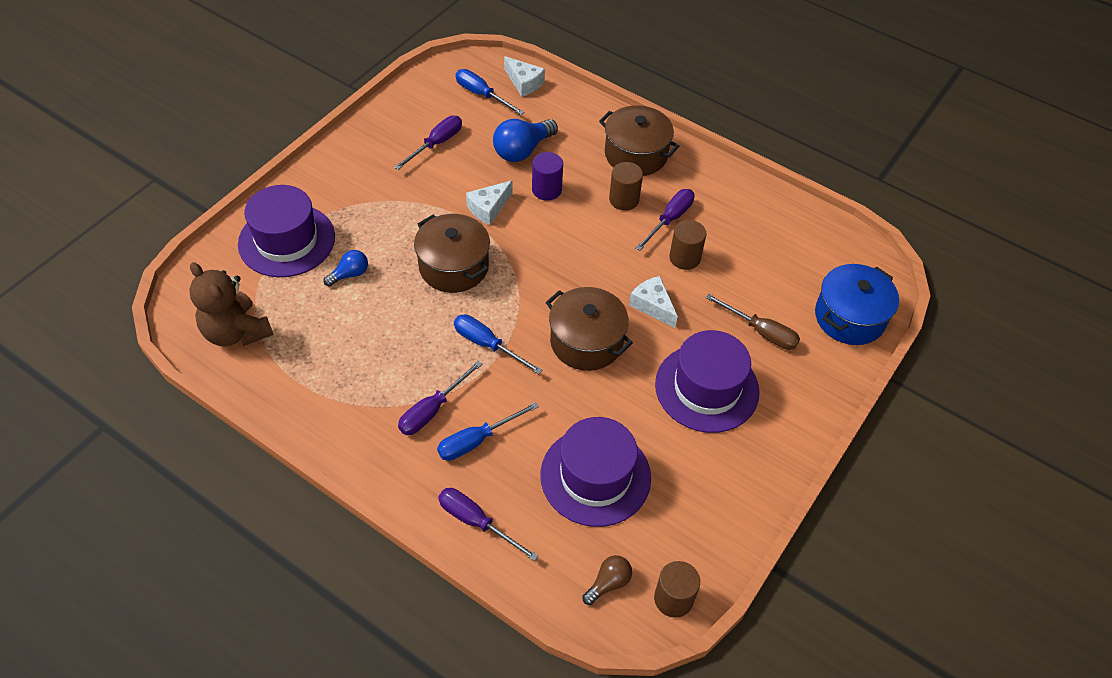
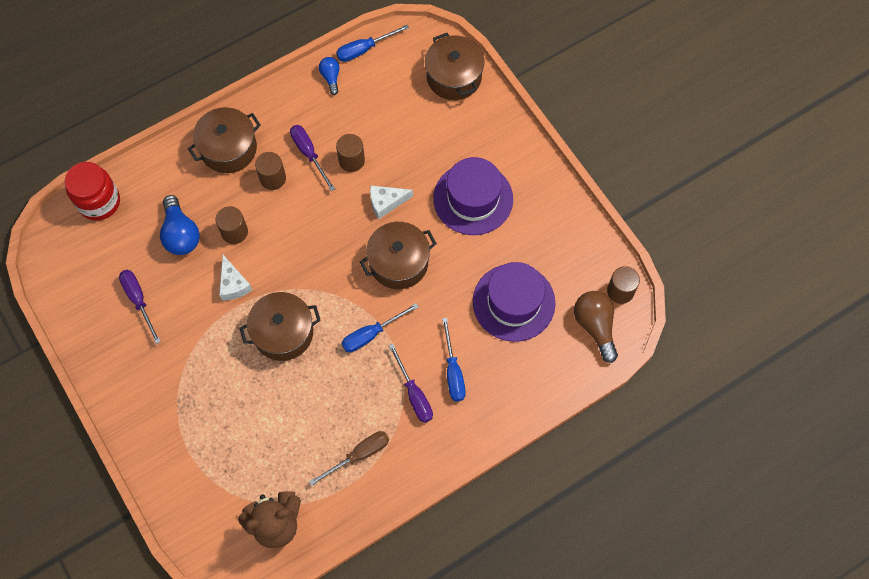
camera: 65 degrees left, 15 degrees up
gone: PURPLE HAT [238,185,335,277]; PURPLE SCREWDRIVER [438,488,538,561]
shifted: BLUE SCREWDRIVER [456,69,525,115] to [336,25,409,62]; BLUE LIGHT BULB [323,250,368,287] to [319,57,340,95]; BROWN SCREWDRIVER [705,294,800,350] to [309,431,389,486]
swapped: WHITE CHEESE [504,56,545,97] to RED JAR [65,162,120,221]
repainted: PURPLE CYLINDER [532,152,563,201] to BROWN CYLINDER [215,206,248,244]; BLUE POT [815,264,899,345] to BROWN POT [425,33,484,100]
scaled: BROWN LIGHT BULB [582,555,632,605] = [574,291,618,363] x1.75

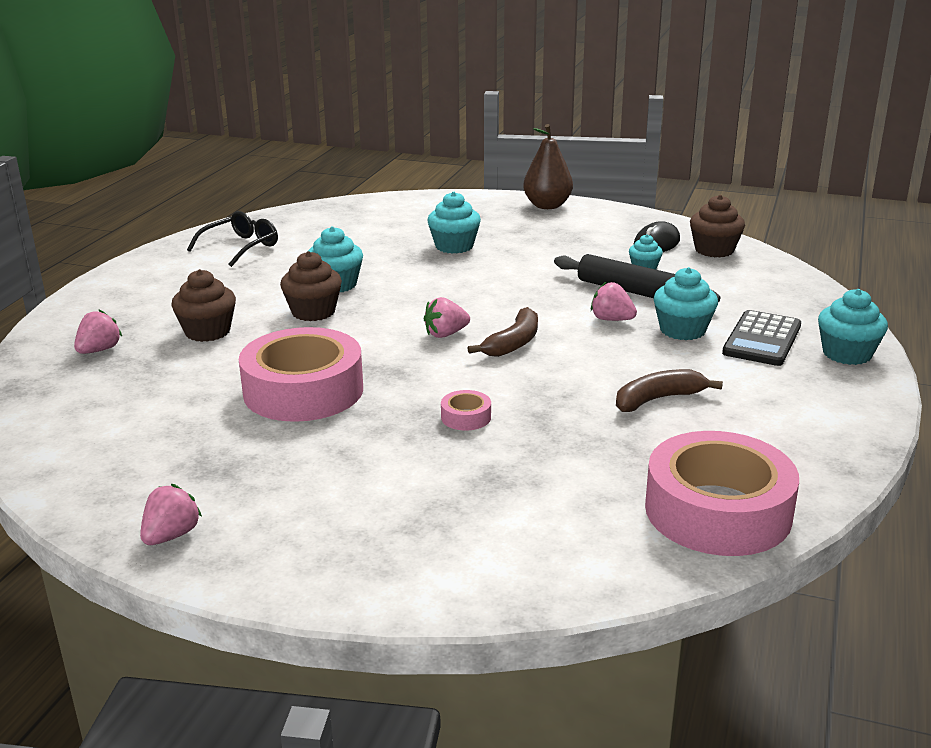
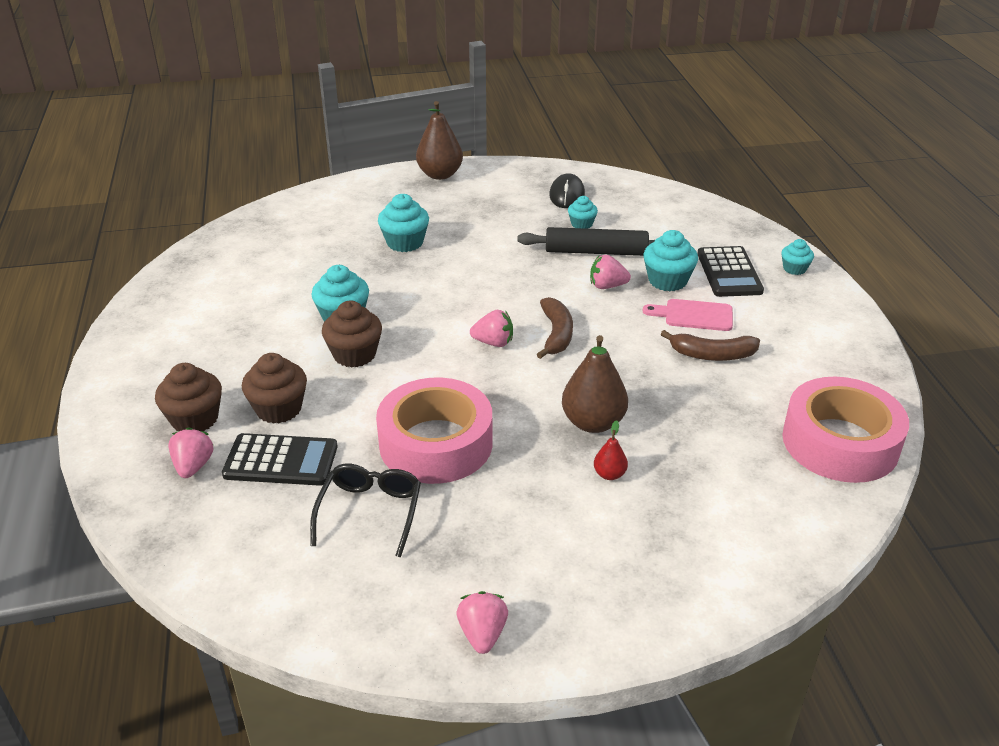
camera: 30 degrees left, 10 degrees up
new: PINK CUTTING BOARD [642,299,733,331]; RED PEAR [594,420,628,480]; BLACK CALCULATOR [222,433,338,486]
shifted: BROWN CUPCAKE [690,195,745,257] to [155,363,222,431]; BLACK GLASSES [187,211,278,267] to [310,464,421,557]
swapped: PINK TAPE [441,390,491,431] to BROWN PEAR [562,335,628,433]
rotated: PINK STRAWBERRY [424,297,470,338] = [470,310,513,347] 120 degrees counterclockwise; BROWN BANANA [616,369,723,412] = [661,330,760,361] 120 degrees counterclockwise
scaled: TURQUOISE CUPCAKE [818,289,888,365] = [781,239,814,275] x0.60

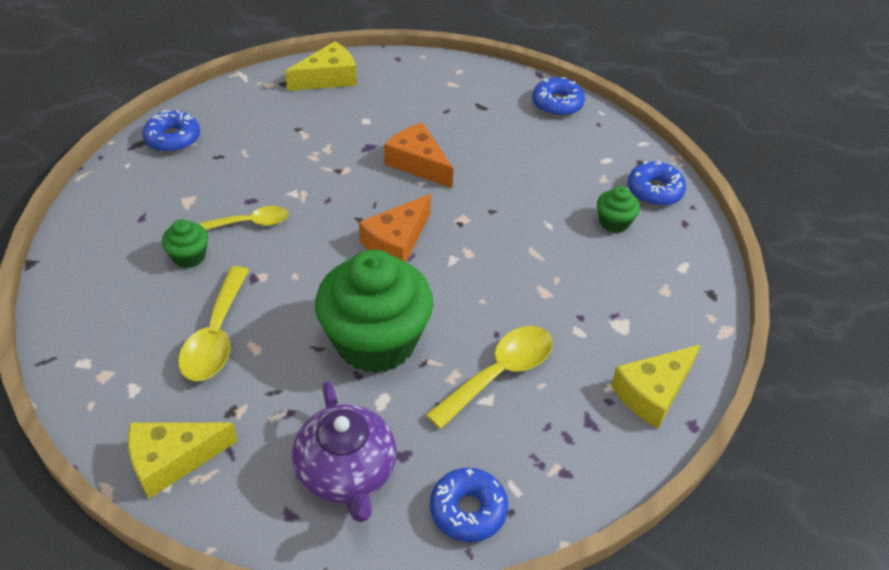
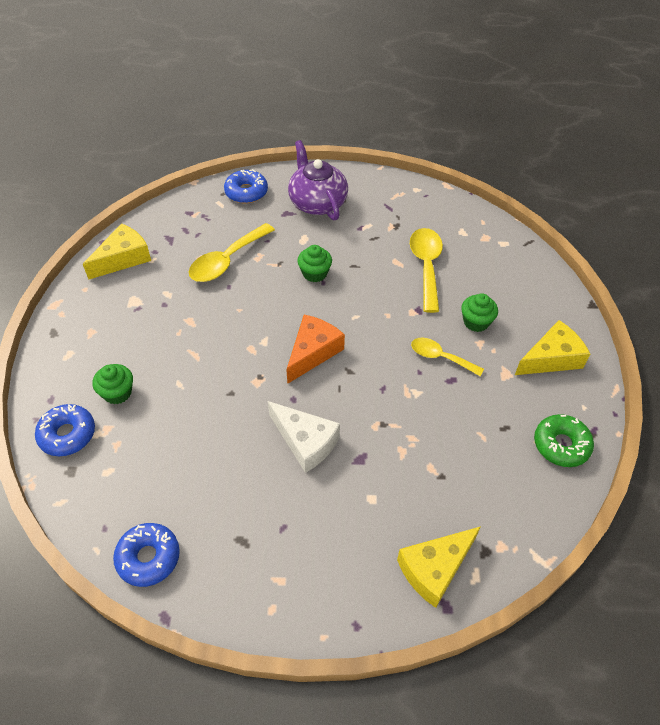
camera: 175 degrees right, 5 degrees up
shifted: YELLOW CHEESE [128,422,238,499] to [515,320,590,375]
repainted: BLUE DONUT [142,110,200,153] to GREEN DONUT [534,414,594,467]; ORANGE CHEESE [384,122,453,188] to WHITE CHEESE [268,401,340,473]
rotated: YELLOW SPOON [200,206,288,230] = [411,338,484,376] 45 degrees clockwise
scaled: GREEN CUPCAKE [315,250,433,373] = [297,245,332,282] x0.43

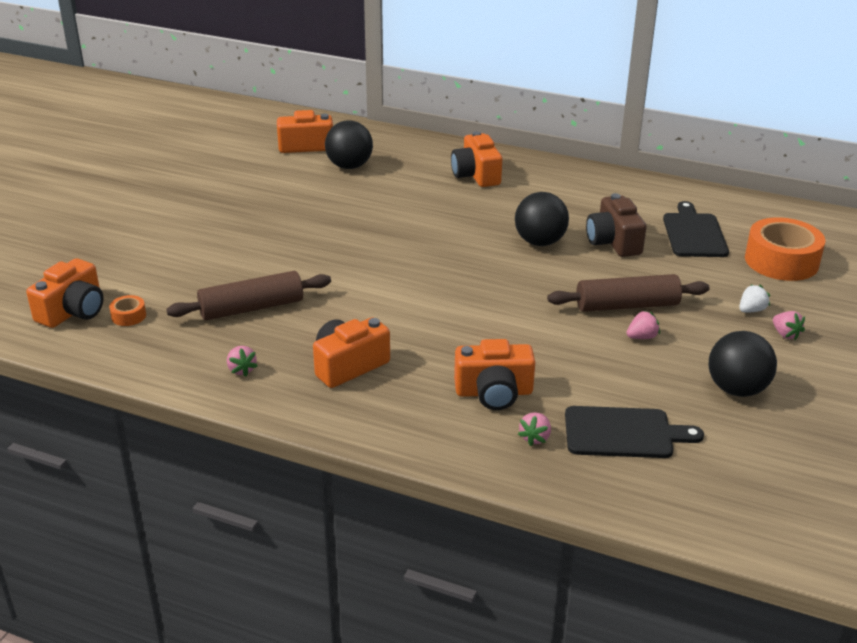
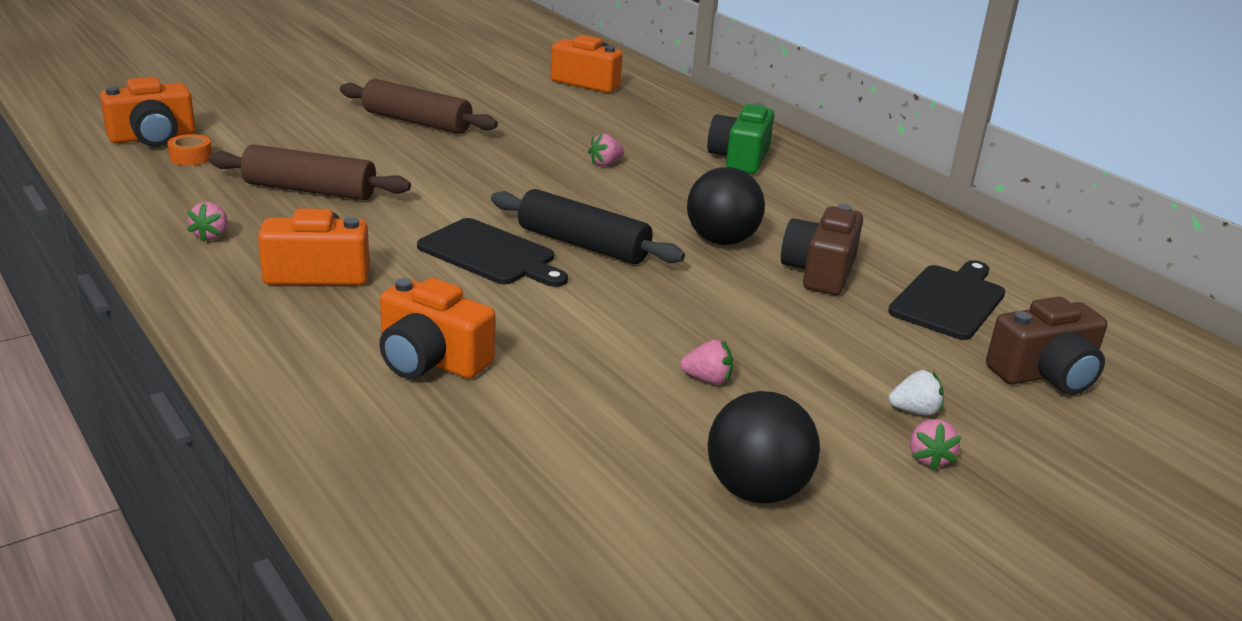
camera: 30 degrees right, 5 degrees down
gone: BLACK BALL [325,121,373,169]
new: BLACK ROLLING PIN [491,189,685,264]
shifted: BROWN ROLLING PIN [547,274,710,312] to [340,79,498,134]; BLACK CUTTING BOARD [565,406,704,458] to [417,218,568,287]; PINK STRAWBERRY [518,412,551,446] to [588,133,624,166]
swapped: ORANGE TAPE [745,217,826,281] to BROWN CAMERA [986,297,1107,395]
repainted: ORANGE CAMERA [451,131,502,187] to GREEN CAMERA [707,103,774,174]

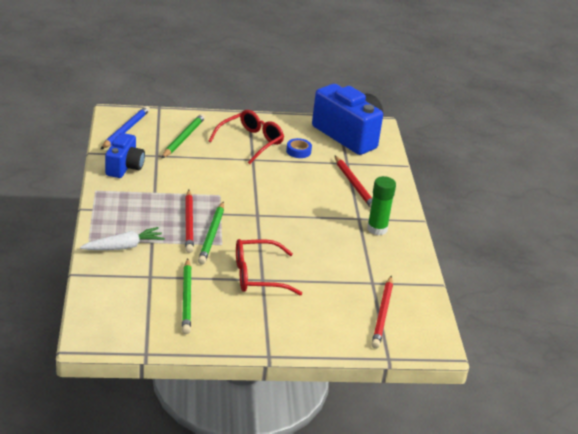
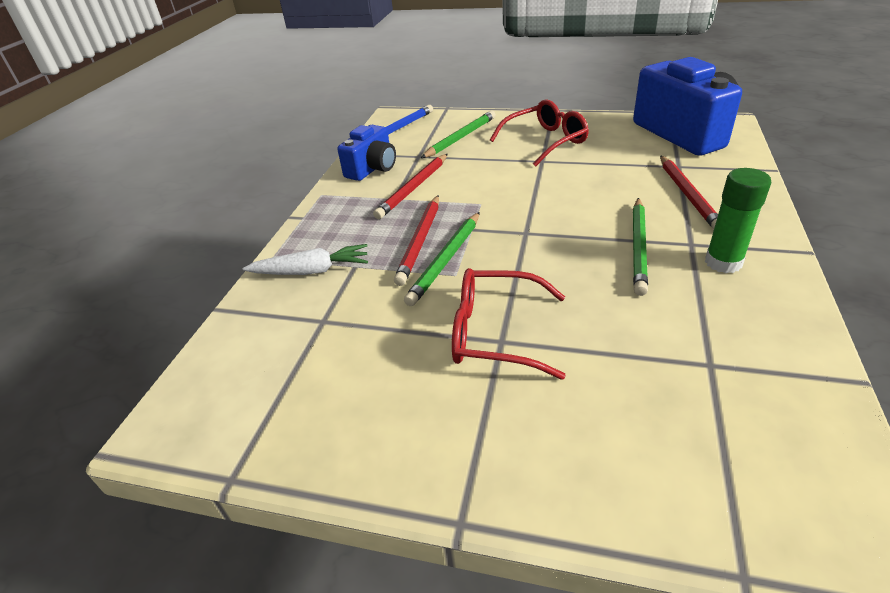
camera: 25 degrees right, 5 degrees up
gone: BLUE TAPE [286,138,312,158]
shifted: GREEN PENCIL [182,258,192,334] to [633,198,648,296]; RED PENCIL [371,276,393,349] to [373,154,448,219]

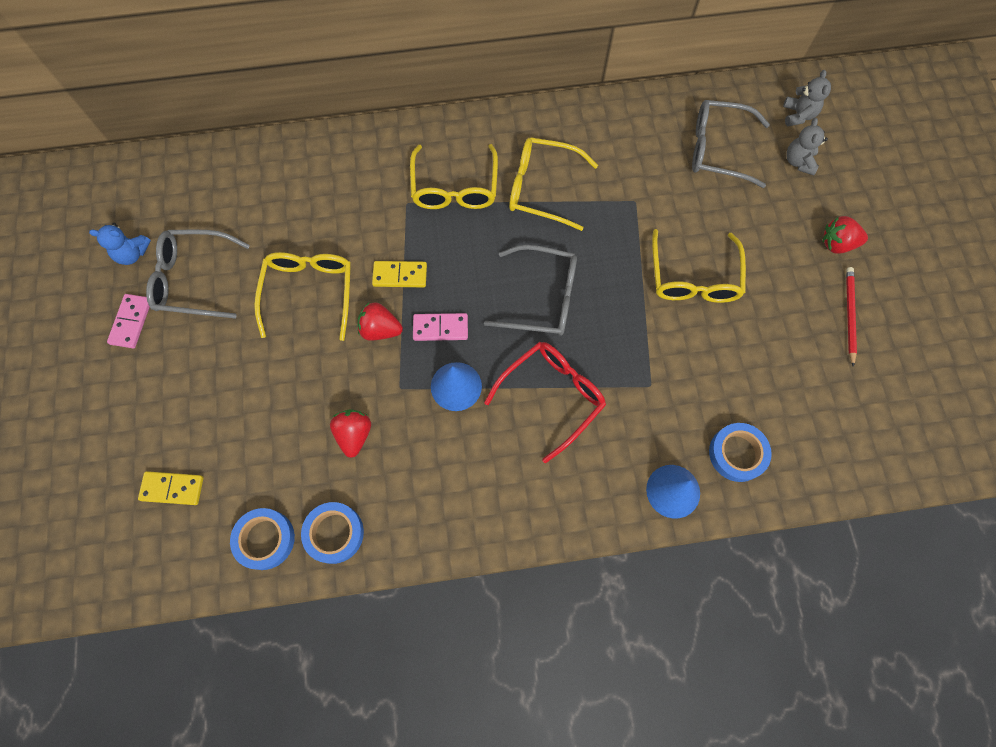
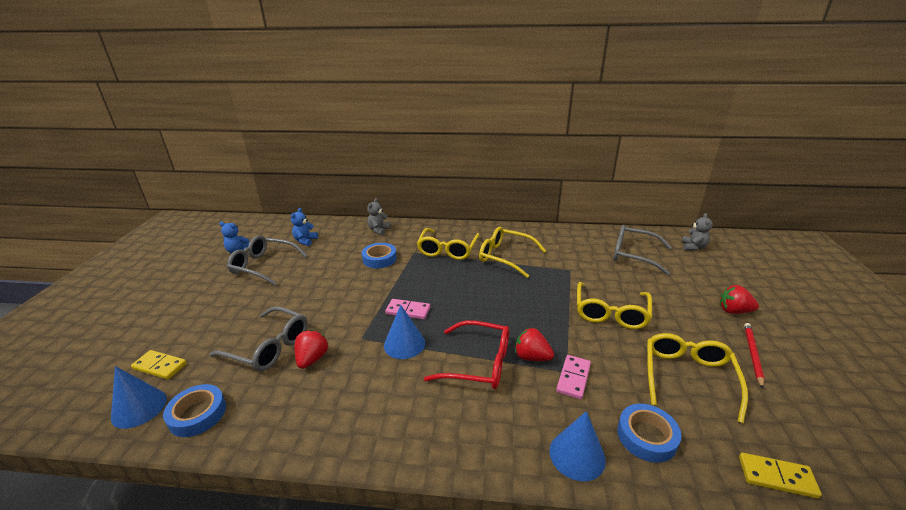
camera: 15 degrees right, 40 degrees down
new: BLUE TEDDY BEAR [291,208,318,246]; BLUE CONE [111,366,167,429]
shifted: GREY TEDDY BEAR [786,118,828,175] to [367,198,391,235]; GREY GLASSES [484,245,577,336] to [210,306,308,371]; YELLOW GLASSES [254,252,351,341] to [647,333,748,424]; YELLOW DOMINO [372,261,427,287] to [739,453,822,499]; PINK DOMINO [107,294,150,348] to [556,355,591,399]; RED STRAWBERRY [358,302,403,341] to [515,328,554,361]; BLUE TAPE [301,502,364,564] to [362,243,397,268]
rotated: RED GLASSES [484,342,606,463] = [424,320,509,389] 45 degrees clockwise

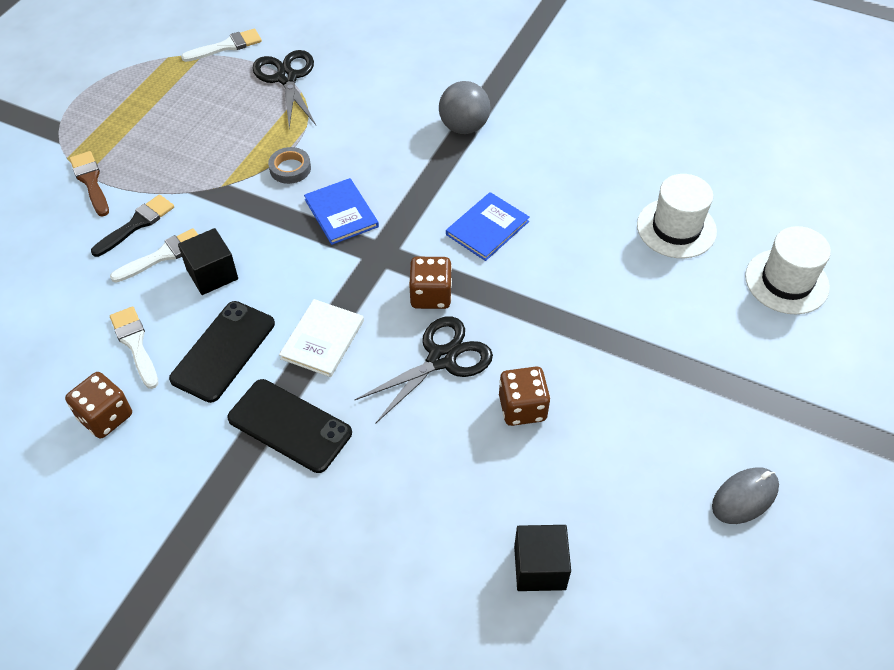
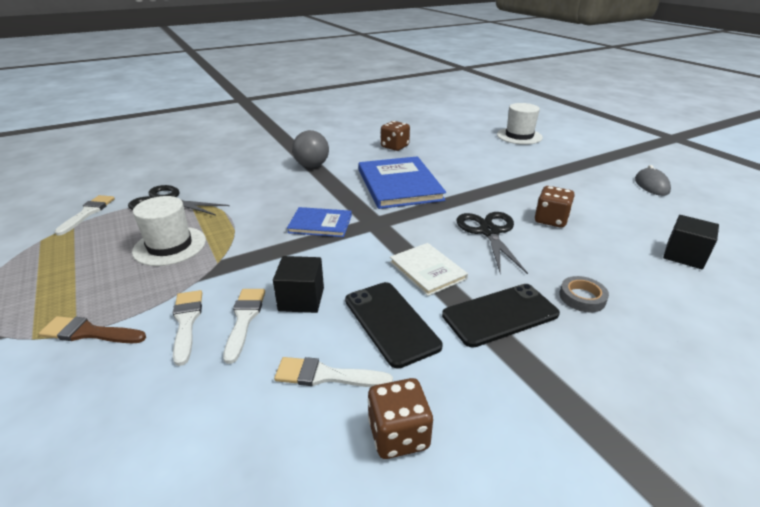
camera: 55 degrees left, 20 degrees down
shifted: GREY TAPE [268,147,311,184] to [559,276,609,312]; WHITE HAT [637,174,717,258] to [132,196,206,266]; BROWN DICE [409,257,452,309] to [381,121,410,151]
repainted: BLACK BRUSH [91,194,174,257] to WHITE BRUSH [173,290,202,366]
scaled: BLUE BOOK [446,192,530,261] = [358,156,446,209] x1.80

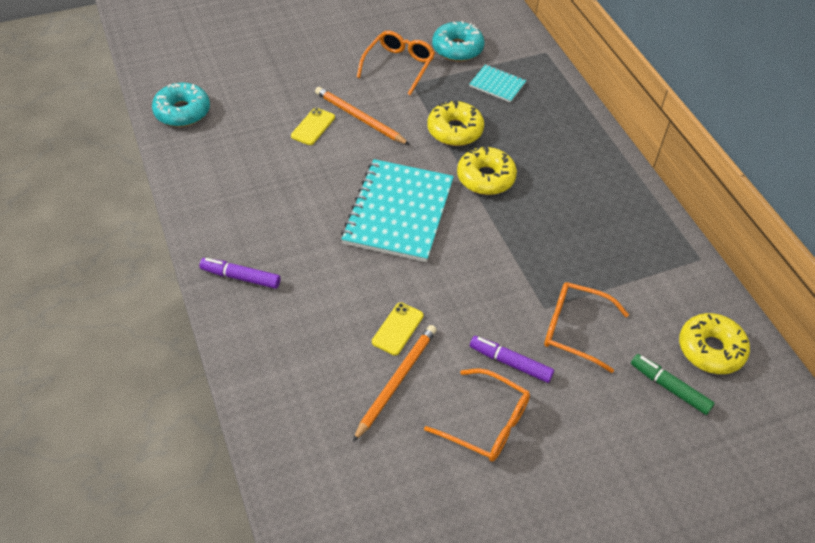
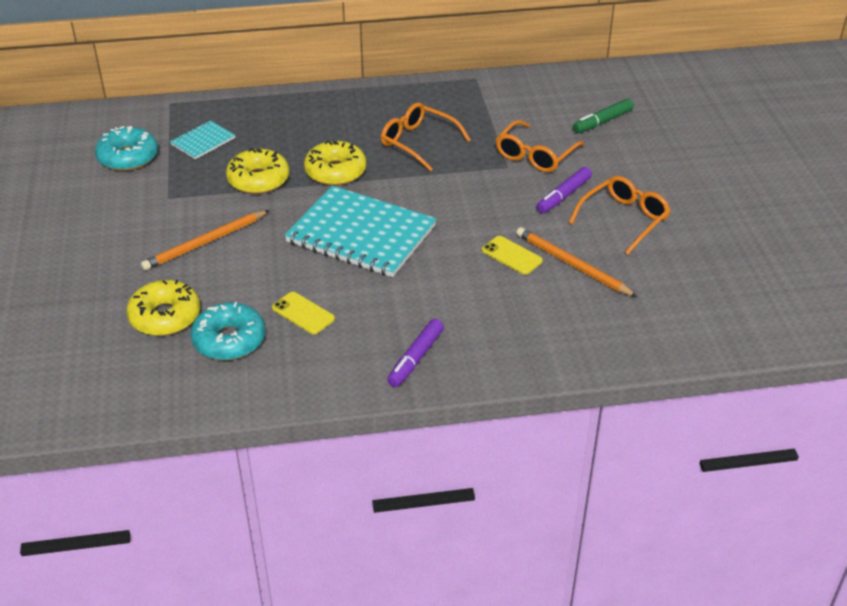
camera: 75 degrees left, 10 degrees down
shifted: ORANGE GLASSES [357,31,435,95] to [381,103,471,171]; TURQUOISE DONUT [152,83,210,127] to [191,302,265,360]; YELLOW PHONE [291,108,335,145] to [272,292,335,335]; YELLOW DONUT [679,313,750,374] to [126,280,200,336]

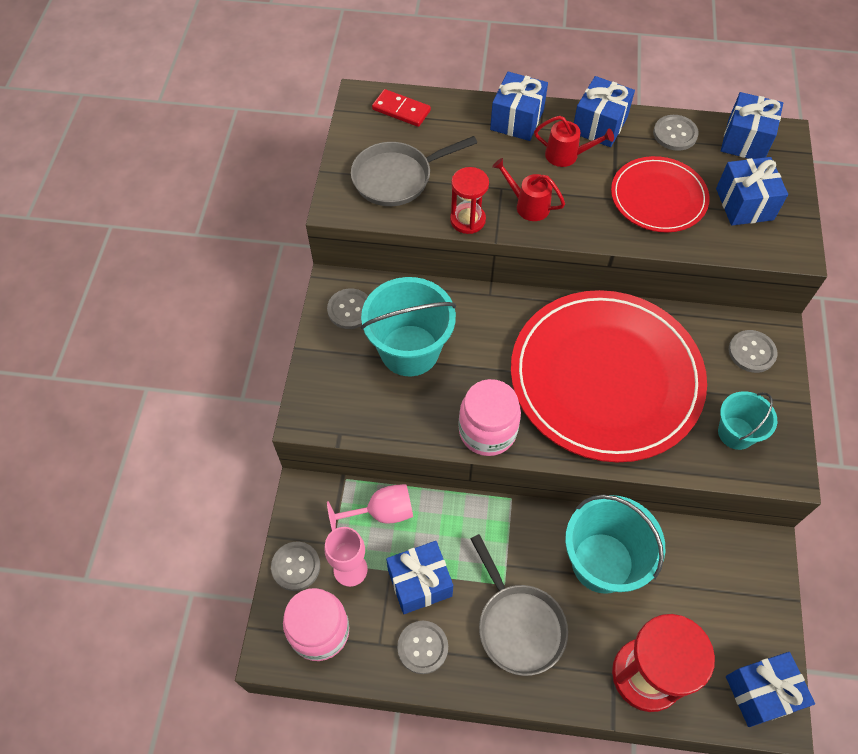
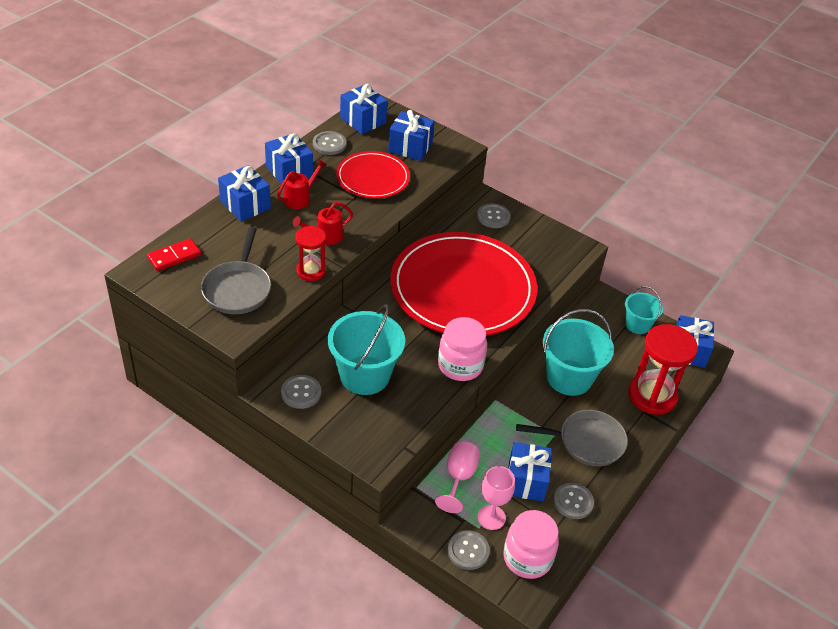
camera: 65 degrees left, 15 degrees down
shifted: TURQUOISE BUCKET [718,391,777,450] to [625,286,663,334]

